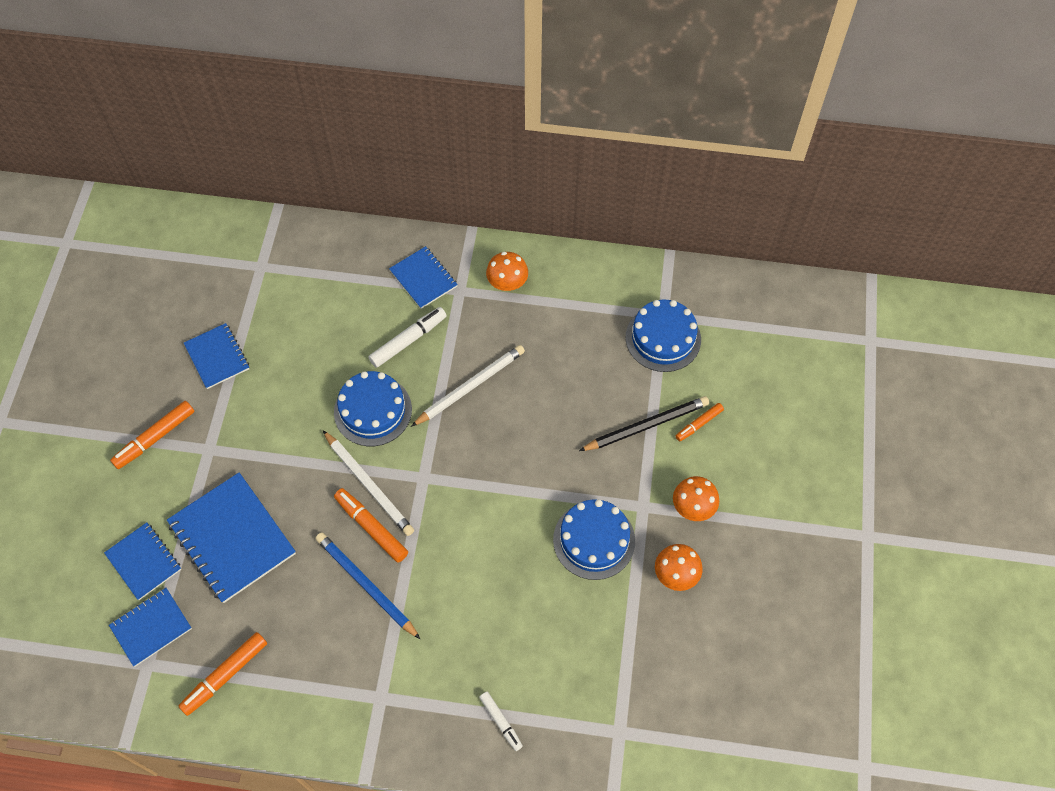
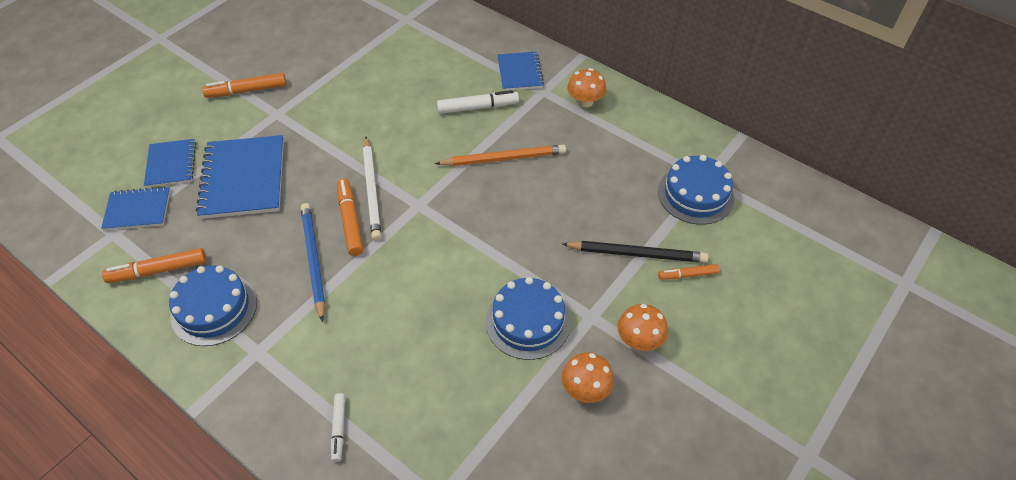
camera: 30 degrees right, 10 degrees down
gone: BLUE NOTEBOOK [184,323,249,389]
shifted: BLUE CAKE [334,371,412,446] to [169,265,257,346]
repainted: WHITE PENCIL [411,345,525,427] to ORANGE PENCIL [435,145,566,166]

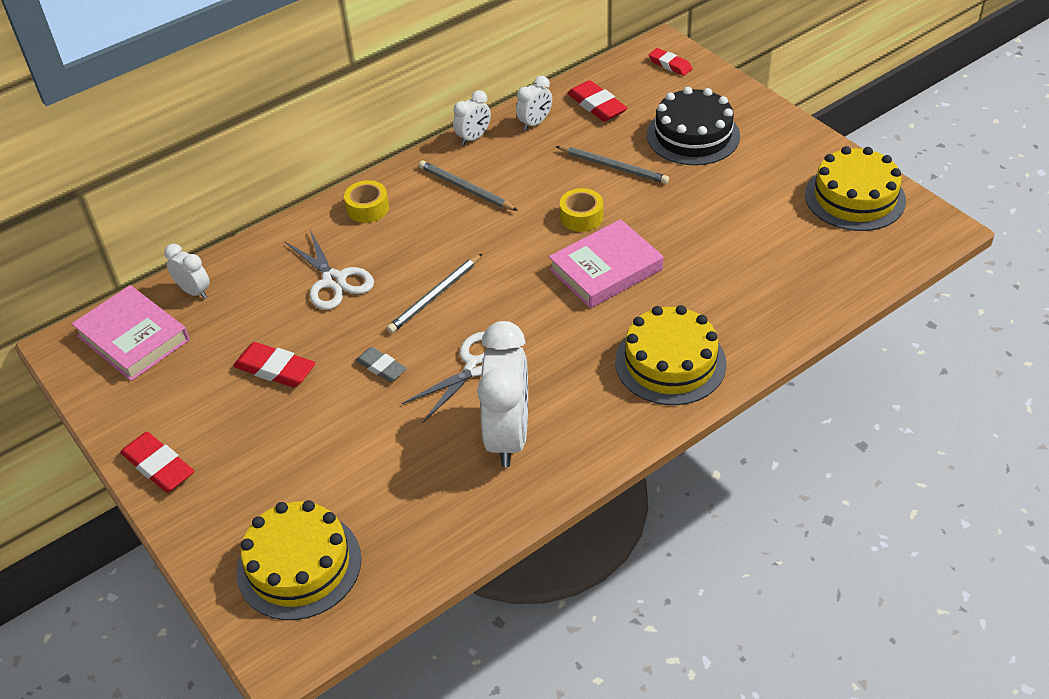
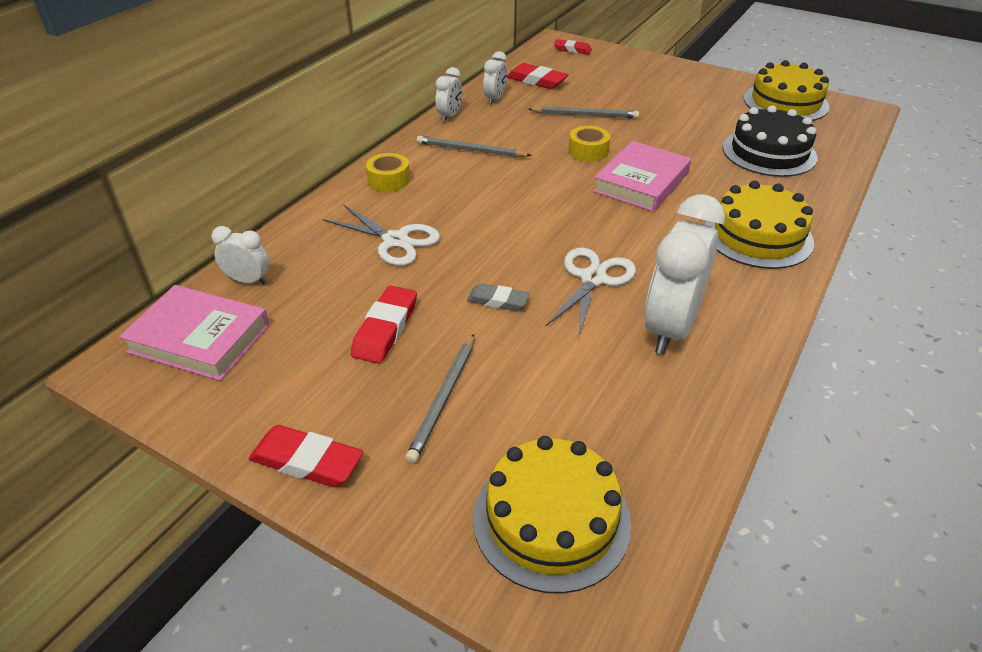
camera: 25 degrees left, 5 degrees down
shifted: BLACK CAKE [647,87,740,165] to [723,105,817,177]; GREY PENCIL [387,254,482,333] to [406,334,474,463]
rotated: WHITE CLOCK [477,321,528,467] = [644,194,725,354] 135 degrees counterclockwise; RED ERASER [233,342,315,387] = [351,286,417,364] 75 degrees counterclockwise

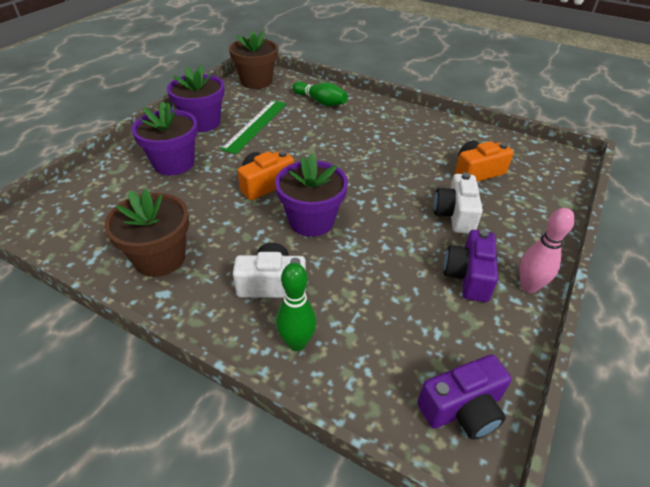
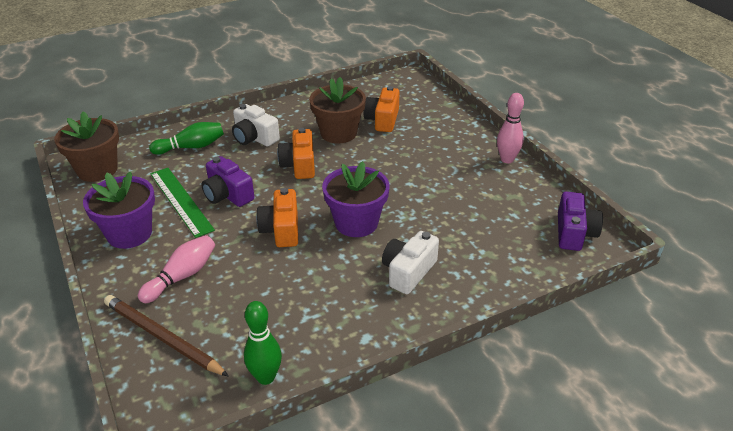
camera: 55 degrees left, 5 degrees down
new: ORANGE CAMERA [277,128,315,179]; BROWN PENCIL [104,295,229,376]
shifted: WHITE CAMERA [433,172,483,234] to [232,104,280,147]; BROWN FLOWER POT [104,189,189,277] to [309,77,366,143]; PURPLE CAMERA [444,230,498,302] to [202,156,254,207]; GREEN BOWLING PIN [276,263,317,351] to [244,301,282,385]
swapped: PURPLE FLOWER POT [131,101,198,176] to PINK BOWLING PIN [138,235,215,303]

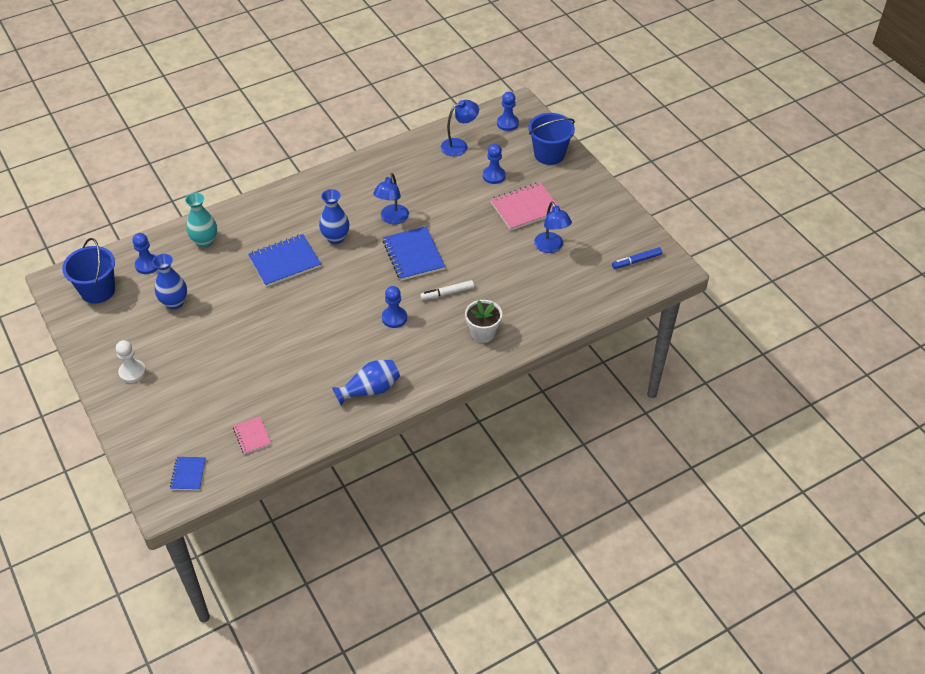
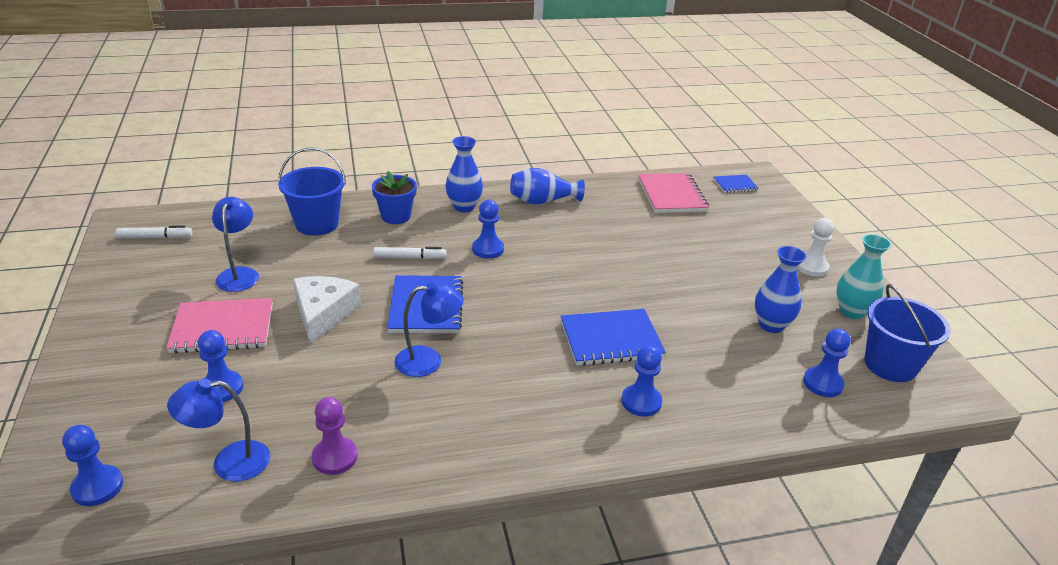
camera: 165 degrees left, 15 degrees down
new: WHITE CHEESE [293,276,361,344]; BLUE PAWN [621,345,662,417]; PURPLE PAWN [312,397,358,475]
shifted: BLUE BUCKET [528,113,575,165] to [278,147,346,236]; BLUE VASE [319,189,349,244] to [446,136,483,212]; TURQUOISE VASE [185,193,217,248] to [836,234,892,319]
repainted: BLUE MARKER [612,247,662,269] to WHITE MARKER [116,225,193,239]; WHITE FLOWER POT [465,300,502,343] to BLUE FLOWER POT [372,171,417,224]
rotated: BLUE LAMP [373,173,409,224] = [394,282,464,377] 45 degrees clockwise; BLUE NOTEBOOK [170,457,206,490] = [713,175,758,193] 60 degrees clockwise
scaled: PINK NOTEBOOK [233,416,272,454] = [638,173,709,213] x1.85

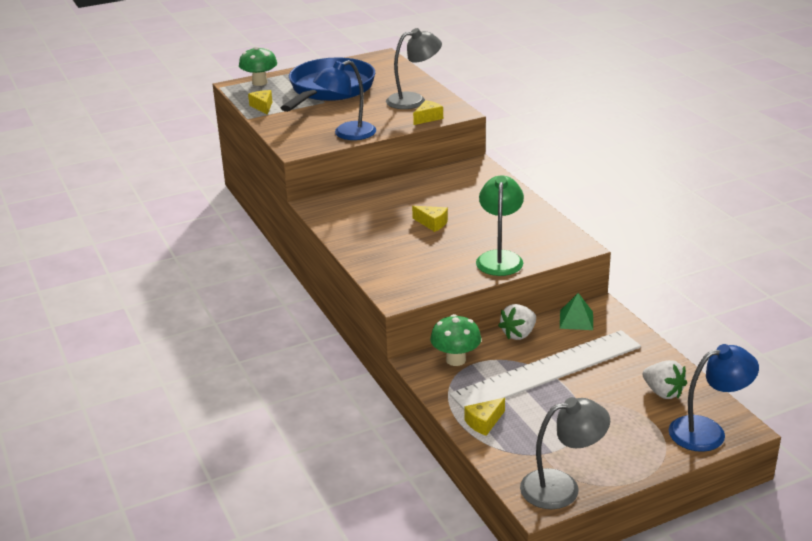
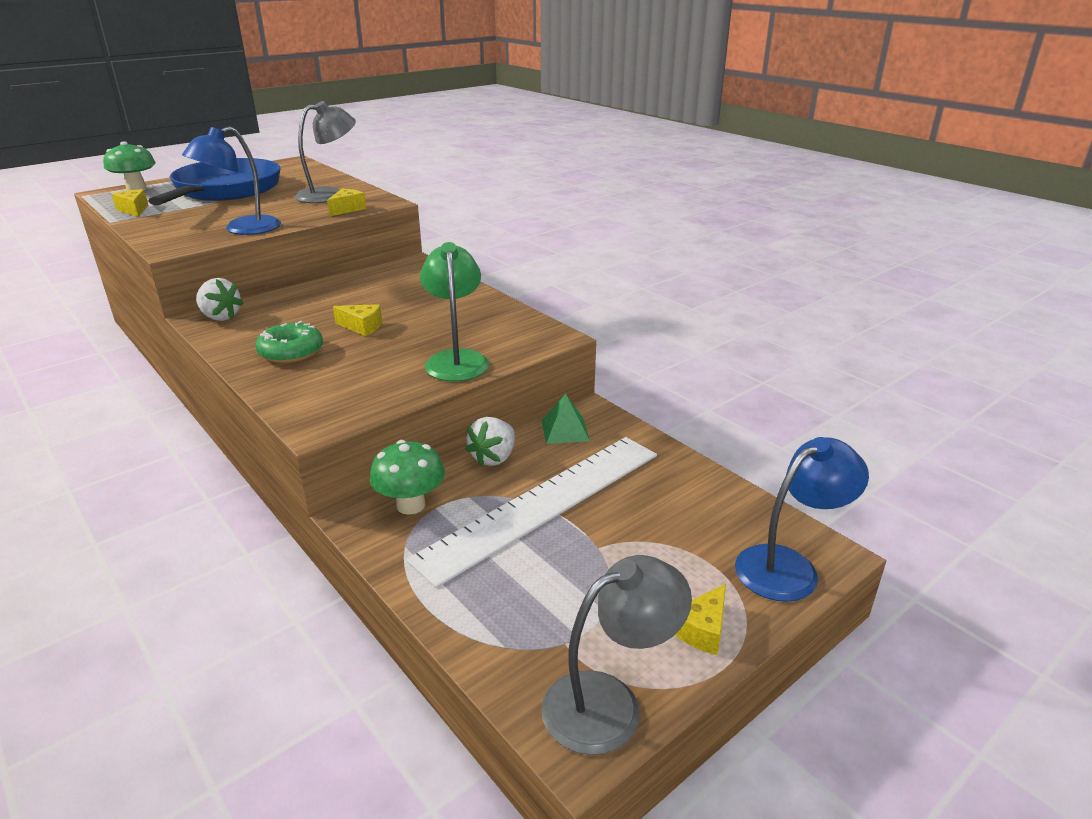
camera: 15 degrees left, 0 degrees up
new: GREEN DONUT [255,321,323,363]
shifted: WHITE STRAWBERRY [643,360,687,399] to [196,278,243,321]; YELLOW CHEESE [464,398,505,436] to [675,584,726,655]

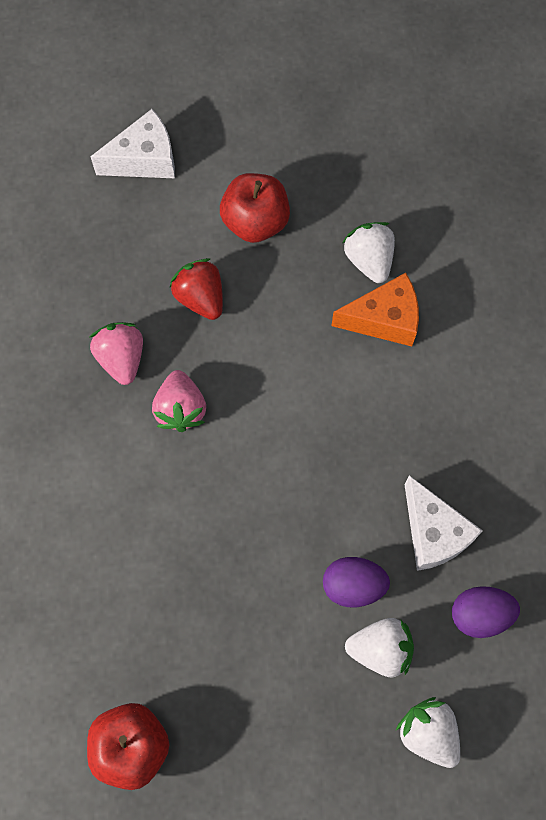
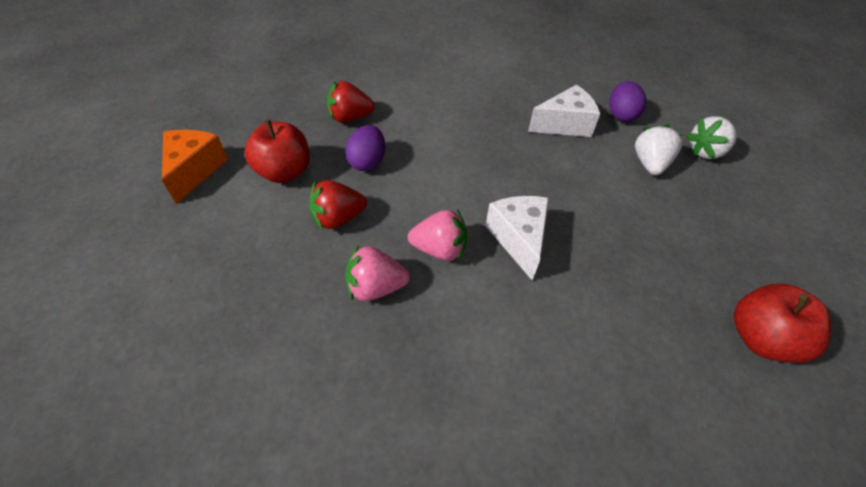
camera: 80 degrees left, 20 degrees down
shifted: WHITE CHEESE [90,109,175,178] to [486,196,549,281]; ORANGE CHEESE [331,273,419,346] to [162,130,228,204]; PURPLE EGG [323,557,390,608] to [345,125,385,171]
repainted: WHITE STRAWBERRY [342,222,395,283] to RED STRAWBERRY [327,81,375,123]

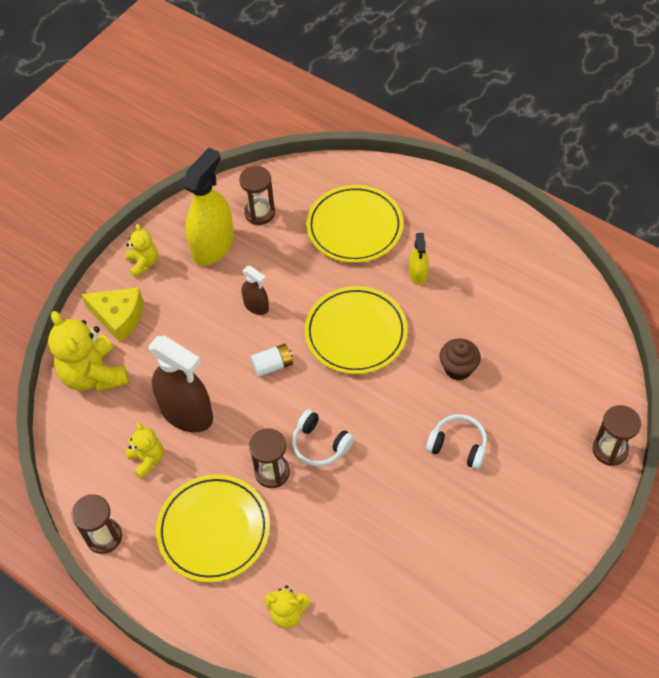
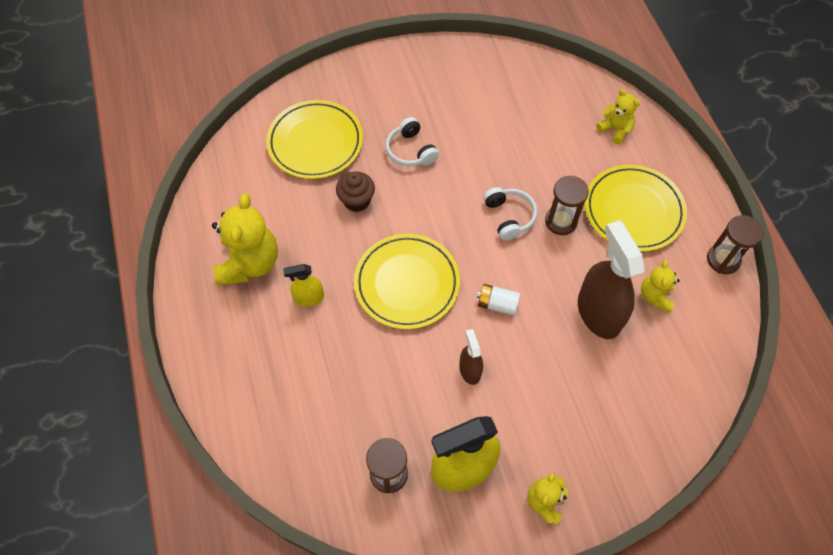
camera: 145 degrees left, 5 degrees up
gone: YELLOW CHEESE [81,287,143,343]; BROWN HOURGLASS [593,405,641,466]
shifted: YELLOW PLATE [306,185,403,263] to [266,100,363,179]; YELLOW TEDDY BEAR [48,311,129,392] to [212,193,278,285]
rotated: YELLOW SPRAY BOTTLE [409,233,429,285] = [283,264,324,306] 135 degrees counterclockwise

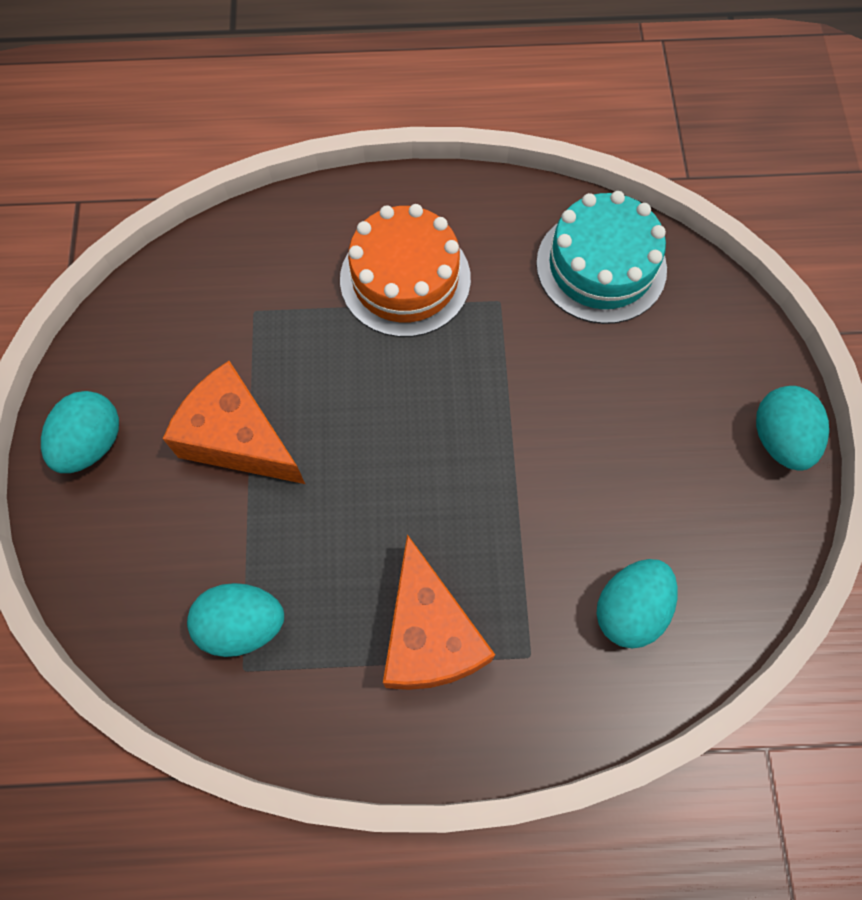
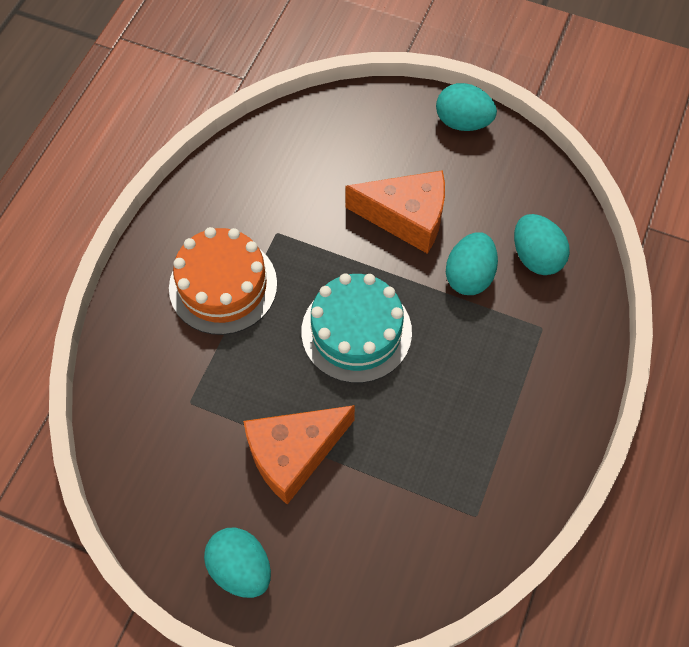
camera: 65 degrees left, 5 degrees down
shifted: TURQUOISE CAKE [536,191,667,324] to [301,273,412,383]; ORANGE CHEESE [383,534,495,690] to [345,170,445,254]; TURQUOISE EGG [187,583,284,657] to [446,232,498,295]

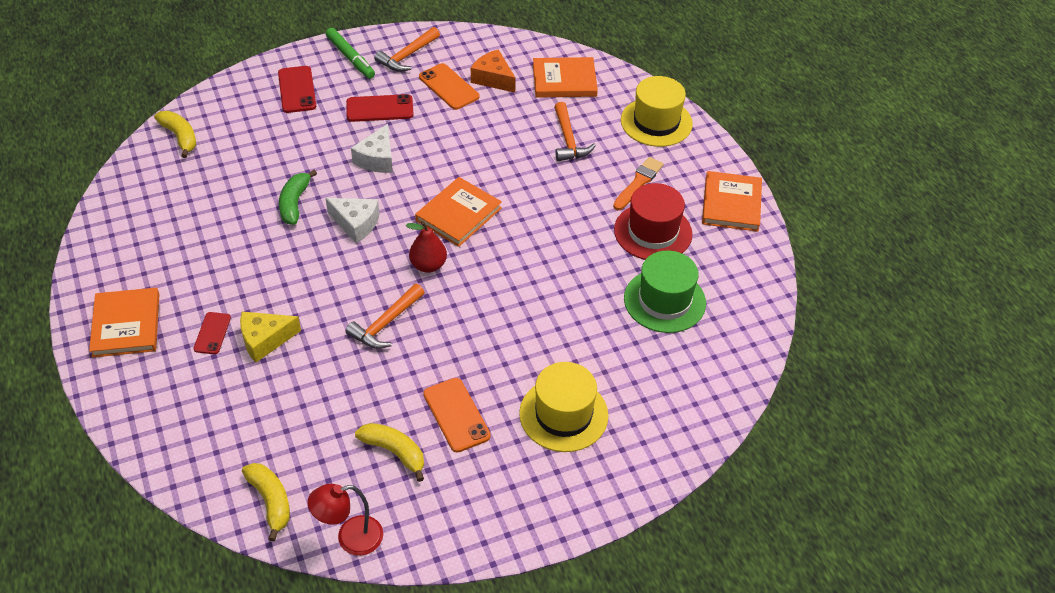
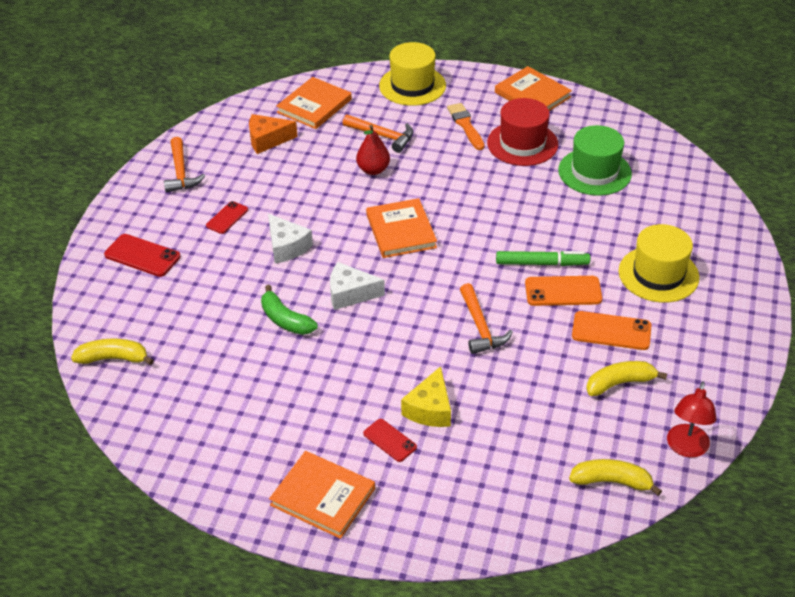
camera: 50 degrees left, 5 degrees down
shifted: GREEN MARKER [326,28,375,79] to [496,251,590,266]; ORANGE PHONE [419,63,480,110] to [525,276,602,306]; RED PEAR [406,221,447,273] to [356,125,390,175]
rotated: WHITE CHEESE [325,198,379,243] = [330,262,385,310] 150 degrees counterclockwise
scaled: RED PHONE [346,94,414,122] = [206,201,248,234] x0.64

